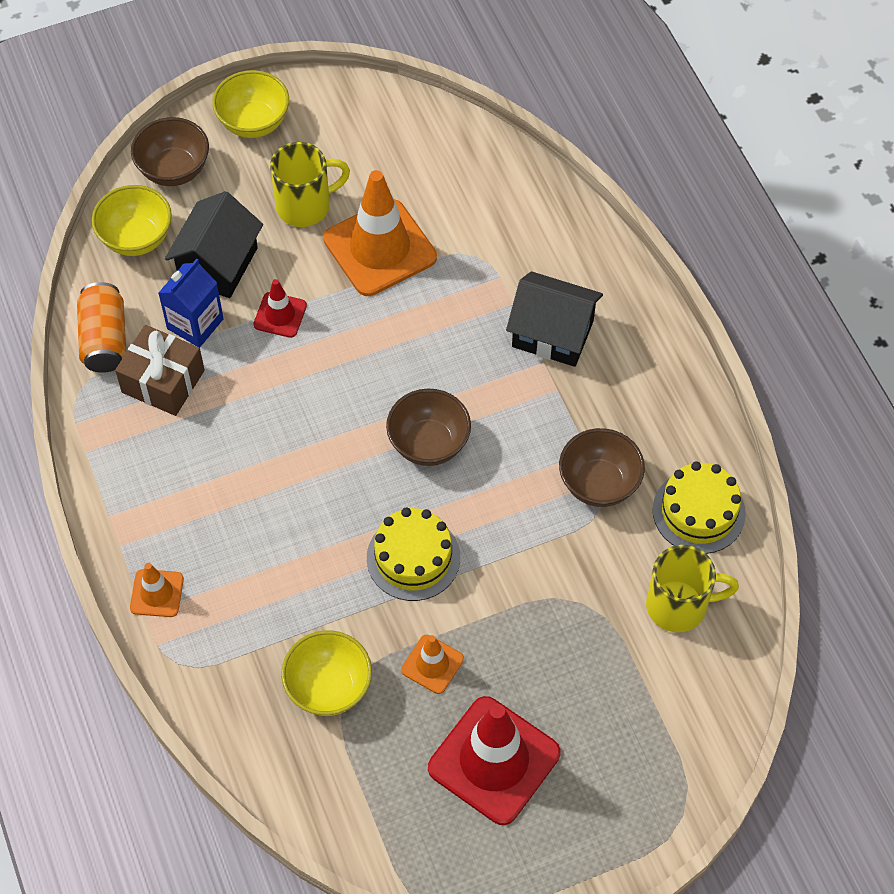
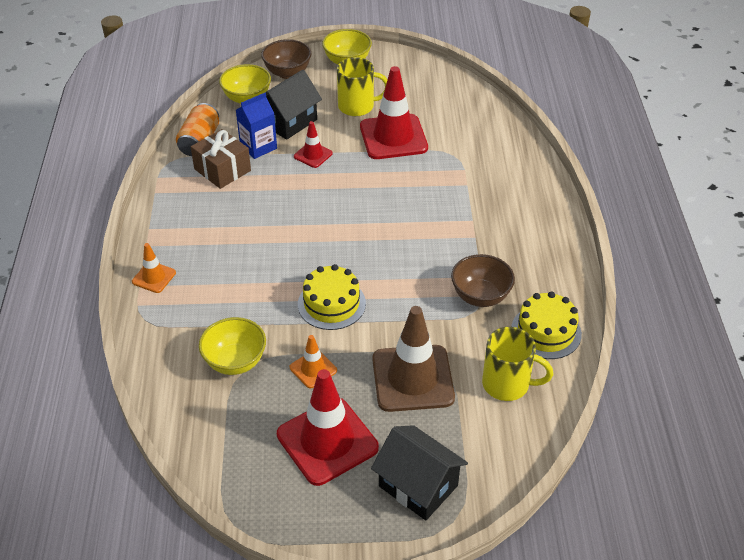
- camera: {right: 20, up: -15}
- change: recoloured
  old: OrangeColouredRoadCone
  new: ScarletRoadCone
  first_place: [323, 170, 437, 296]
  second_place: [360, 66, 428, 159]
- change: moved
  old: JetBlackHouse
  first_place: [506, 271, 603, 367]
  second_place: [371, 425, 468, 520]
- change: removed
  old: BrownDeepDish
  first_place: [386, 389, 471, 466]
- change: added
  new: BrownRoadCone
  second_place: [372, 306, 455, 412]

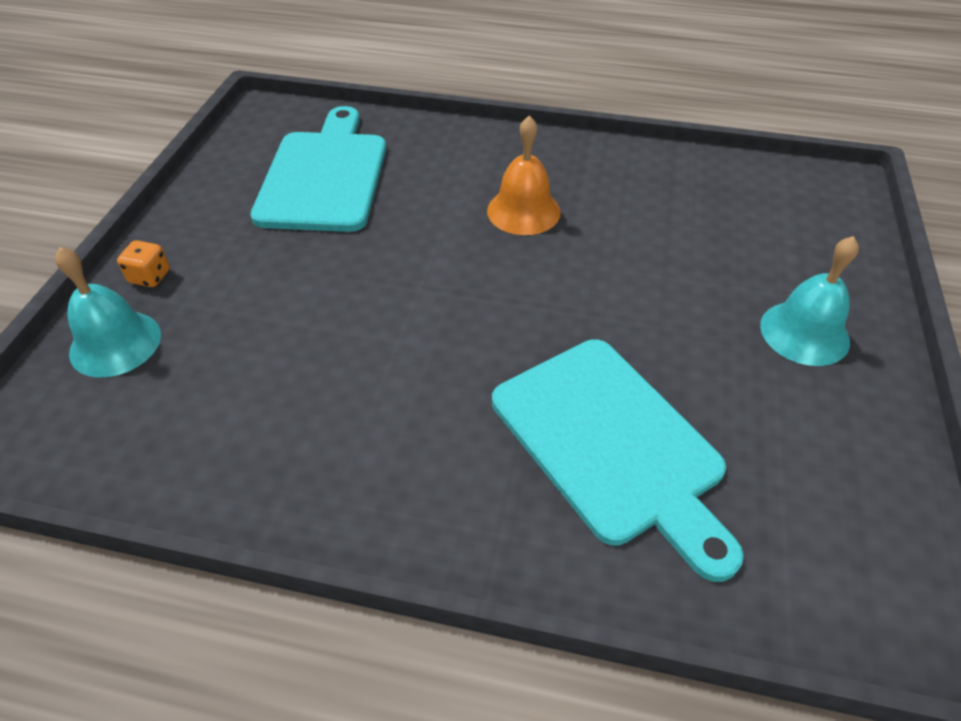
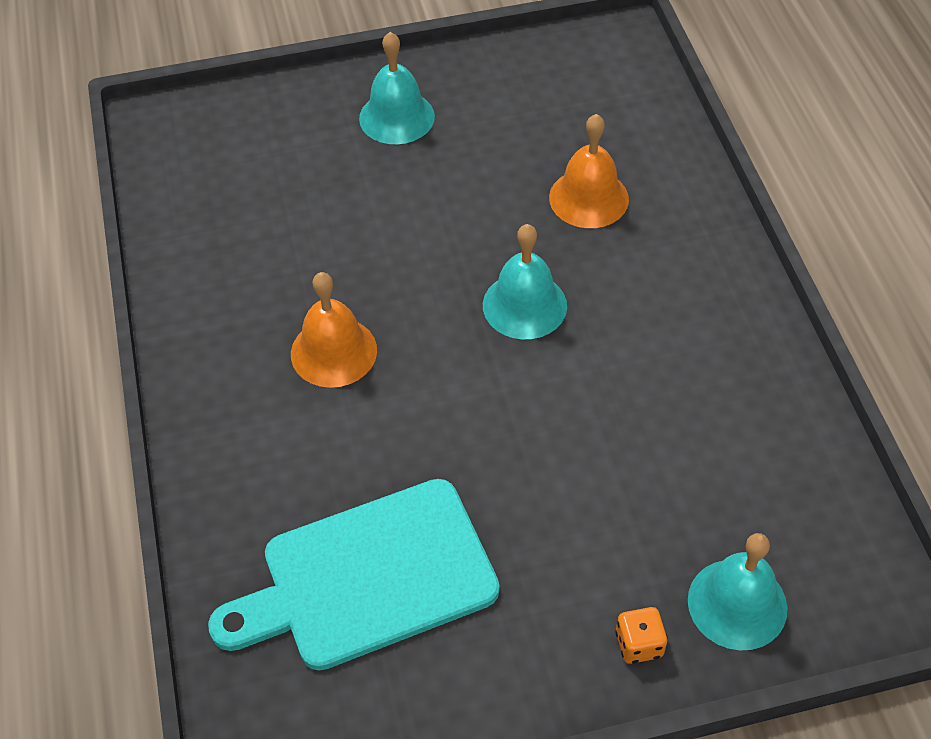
- camera: {right: -115, up: 5}
- change: replaced
  old: TealCuttingBoard
  new: OrangeColouredHandBell
  first_place: [492, 339, 744, 582]
  second_place: [549, 114, 629, 228]
- change: added
  new: TealHandBell
  second_place: [483, 224, 567, 339]

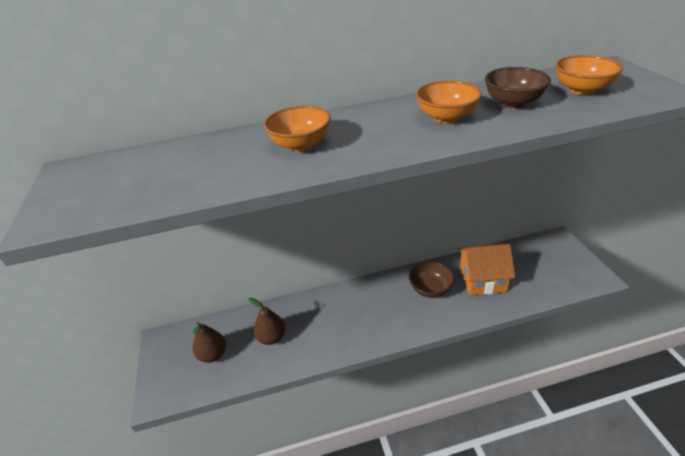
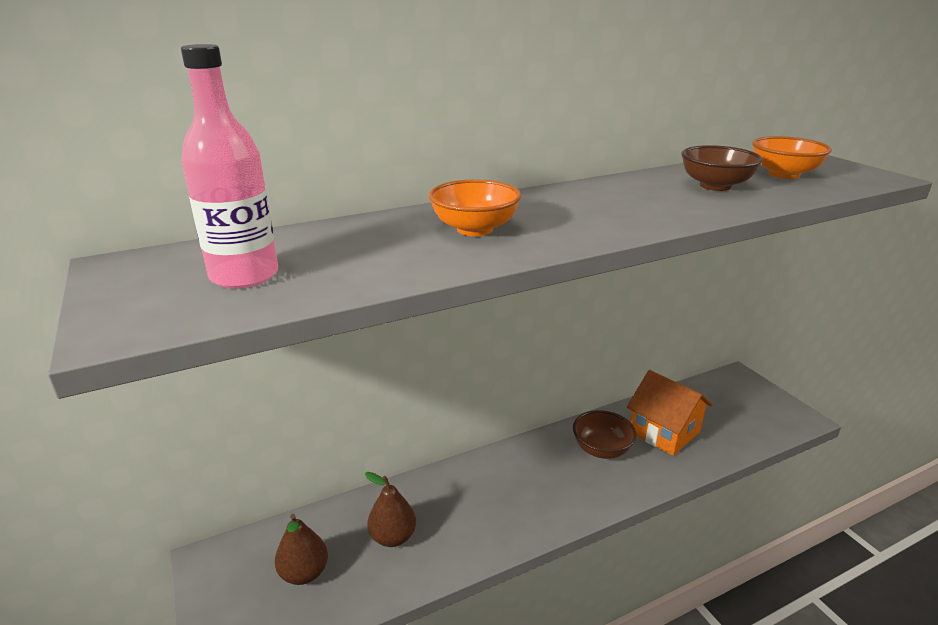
- camera: {right: -15, up: -10}
- change: removed
  old: OrangeColouredDeepDish
  first_place: [416, 80, 482, 123]
- change: turned
  old: OrangeColouredHouse
  first_place: [458, 244, 515, 295]
  second_place: [627, 370, 713, 456]
  degrees: 60
- change: added
  new: RosePinkDrinkBottle
  second_place: [181, 44, 278, 289]

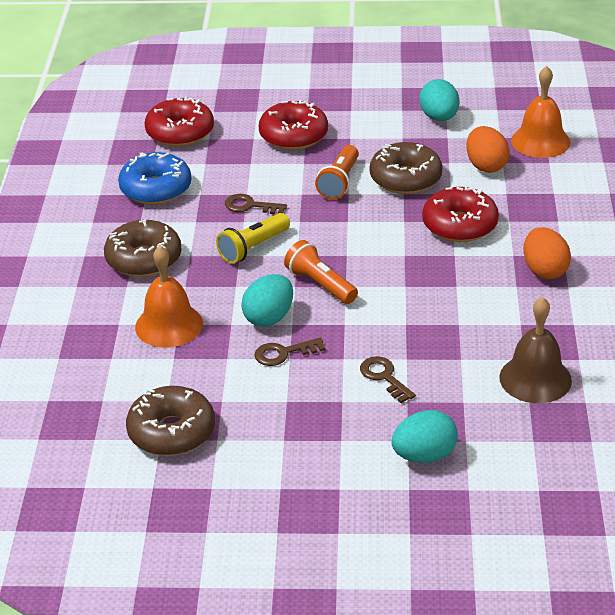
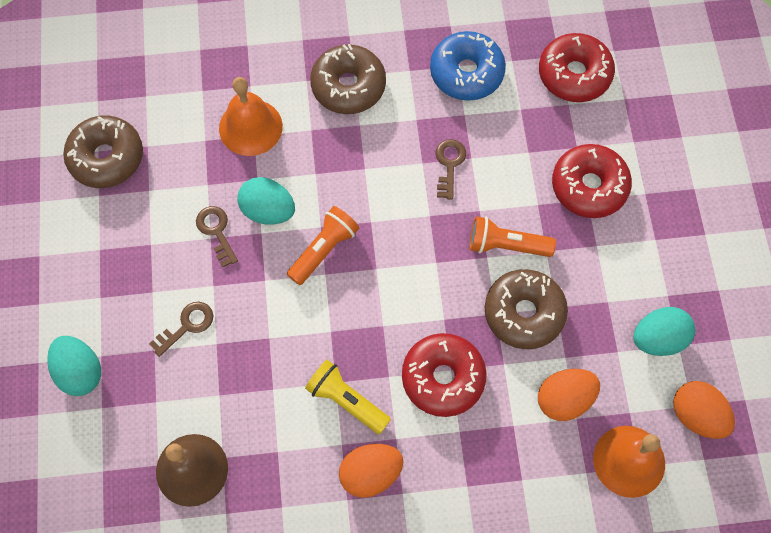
- camera: {right: 80, up: 30}
- change: moved
  old: GoldenTorch
  first_place: [216, 213, 290, 264]
  second_place: [305, 360, 391, 434]
- change: added
  new: OrangeColouredEggShape
  second_place: [673, 381, 735, 439]

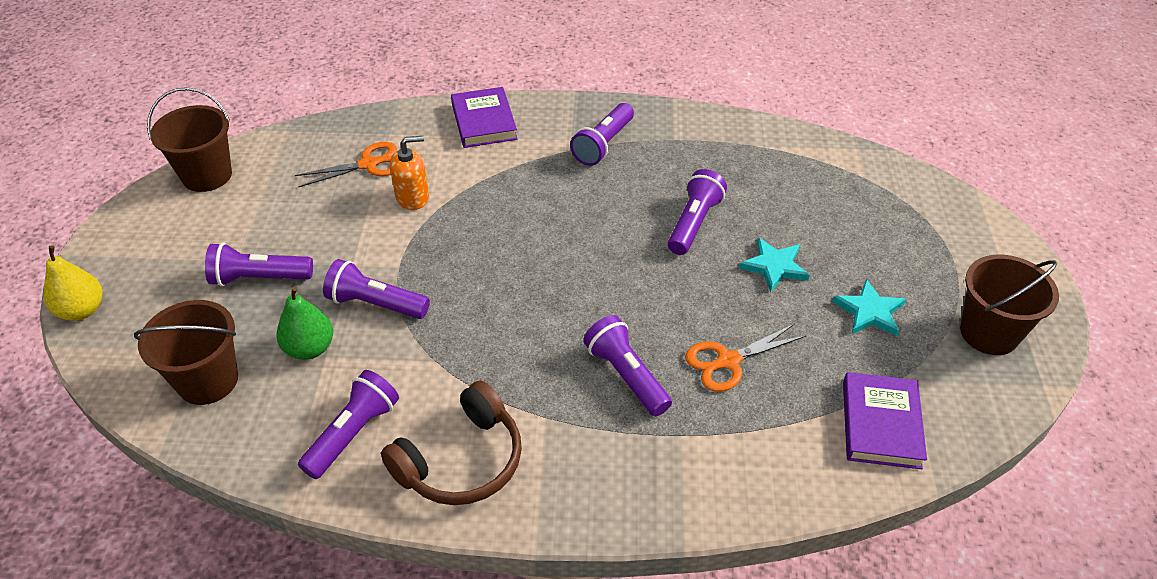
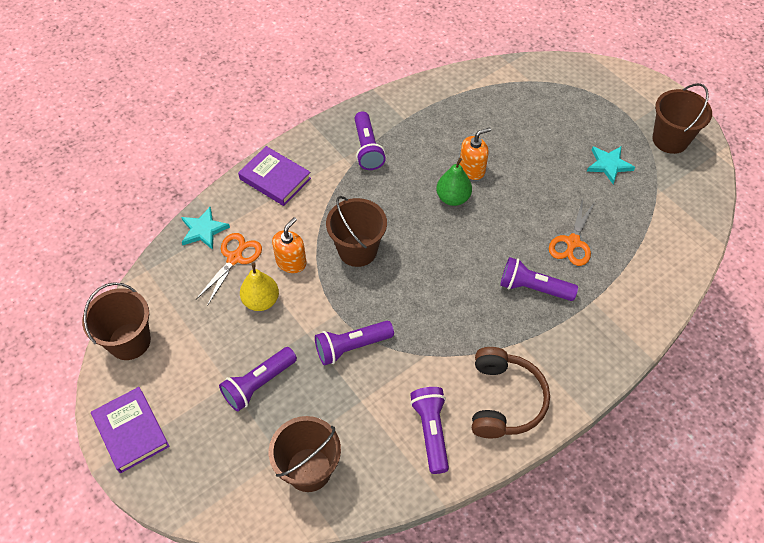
- camera: {right: -40, up: 10}
- change: replaced
  old: PurpleTorch
  new: OrangeColouredSoapDispenser
  first_place: [668, 169, 727, 255]
  second_place: [459, 127, 491, 180]
- change: moved
  old: TealStarShape
  first_place: [739, 238, 810, 293]
  second_place: [181, 207, 230, 250]
- change: moved
  old: GoldenPearFruit
  first_place: [44, 245, 102, 321]
  second_place: [240, 263, 279, 311]
- change: moved
  old: EmeraldPearFruit
  first_place: [276, 286, 333, 360]
  second_place: [436, 158, 472, 206]
- change: moved
  old: PurpleHardback
  first_place: [843, 372, 927, 469]
  second_place: [91, 387, 170, 473]
- change: added
  new: BrownPail
  second_place: [326, 196, 387, 267]

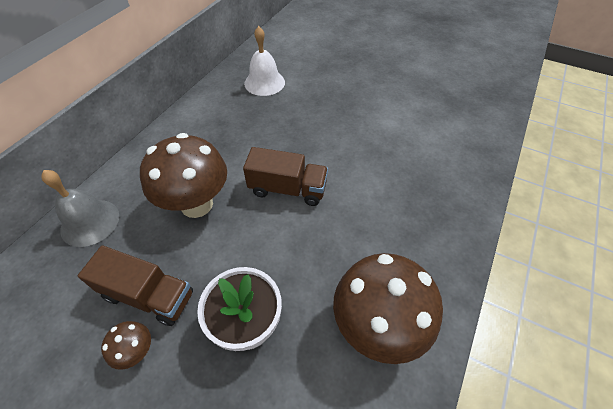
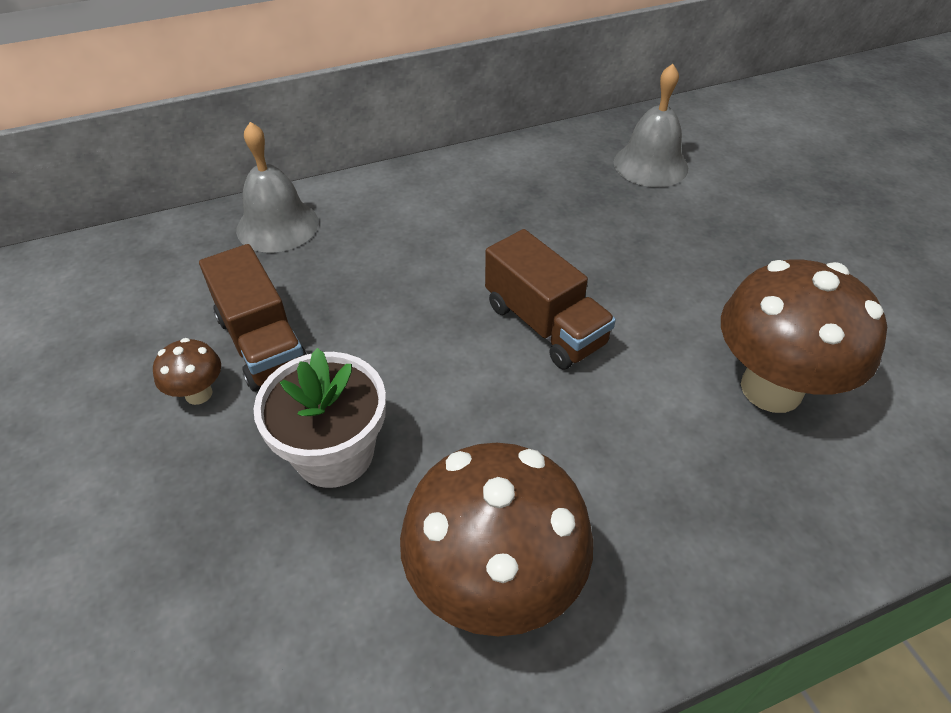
- camera: {right: 40, up: -5}
- change: recoloured
  old: PureWhiteHandBell
  new: AshGreyHandBell
  first_place: [244, 26, 285, 96]
  second_place: [614, 64, 688, 187]
- change: moved
  old: BrownFungus
  first_place: [140, 133, 227, 218]
  second_place: [721, 260, 887, 413]

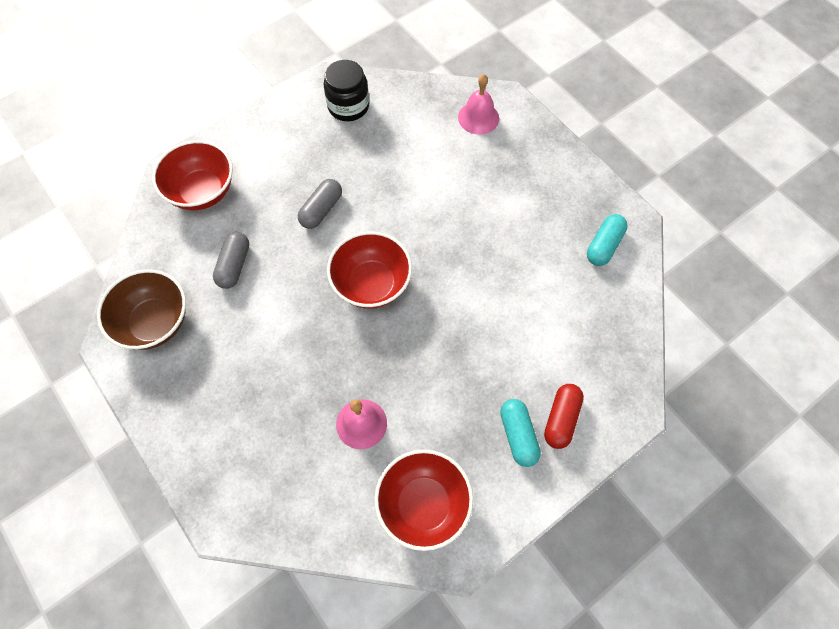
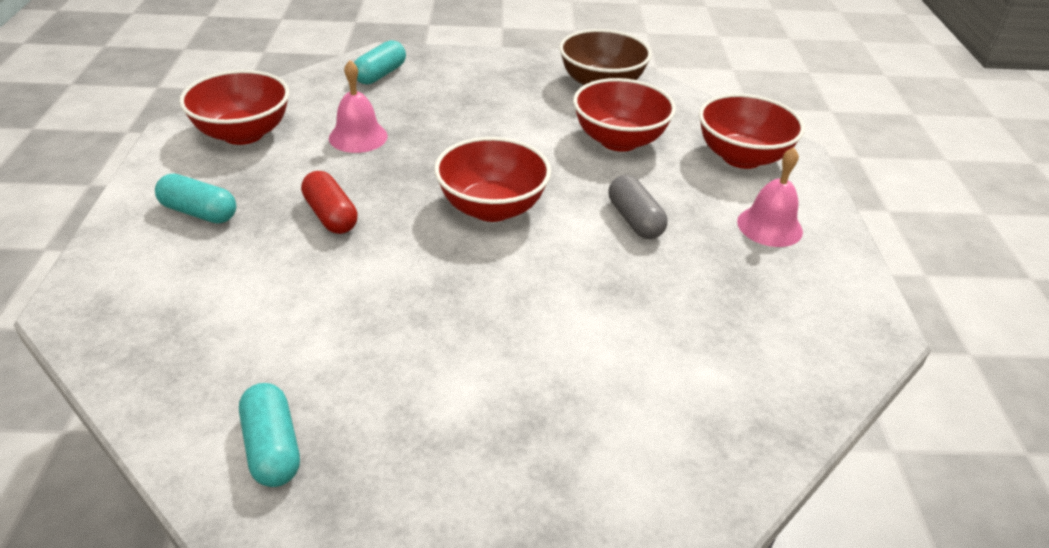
- camera: {right: 125, up: -25}
- change: removed
  old: JetBlackJamJar
  first_place: [324, 60, 369, 121]
- change: moved
  old: RosePinkHandBell
  first_place: [458, 74, 499, 135]
  second_place: [737, 147, 803, 247]
- change: replaced
  old: AshGreyPillShape
  new: ScarletDeepDish
  first_place: [213, 232, 249, 289]
  second_place: [573, 78, 676, 152]
- change: moved
  old: ScarletPillShape
  first_place: [544, 384, 584, 449]
  second_place: [301, 171, 358, 234]
- change: added
  new: TealPillShape
  second_place: [354, 40, 406, 84]

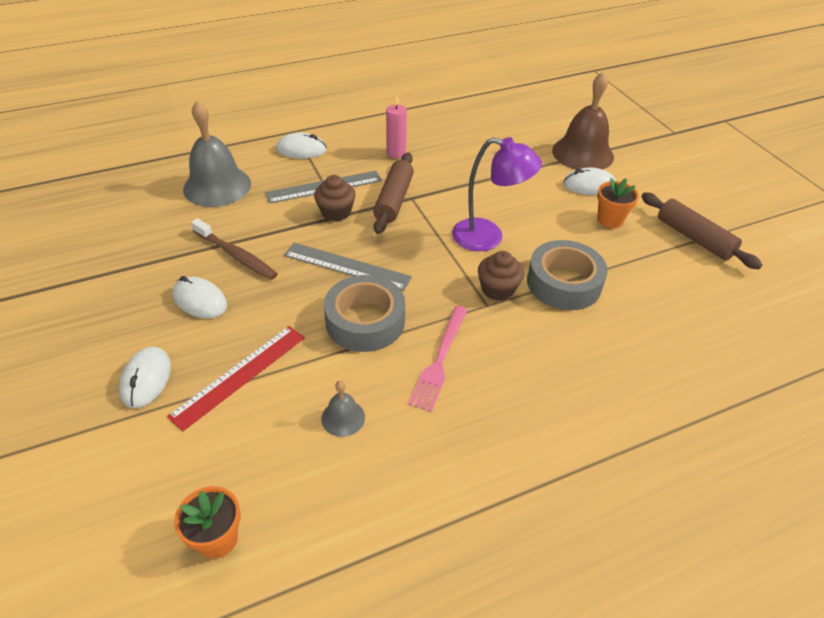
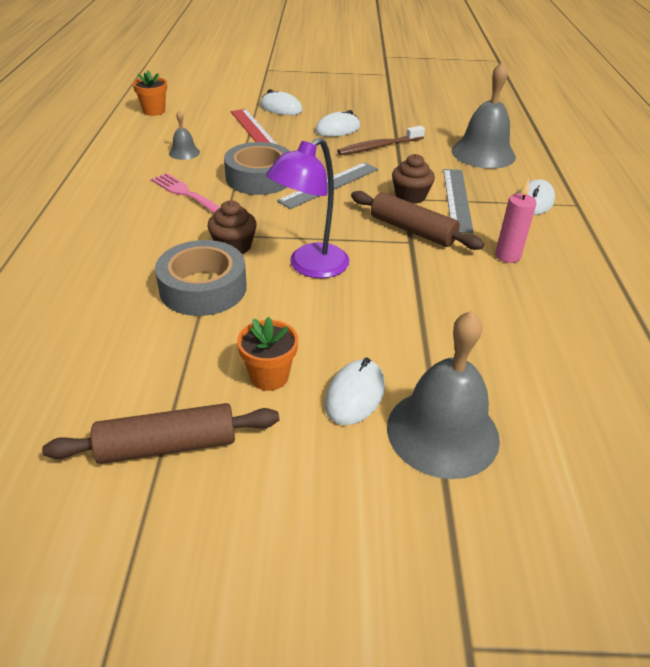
- camera: {right: 115, up: -5}
- change: recoloured
  old: BrownHandBell
  new: AshGreyHandBell
  first_place: [552, 72, 614, 170]
  second_place: [387, 311, 500, 479]

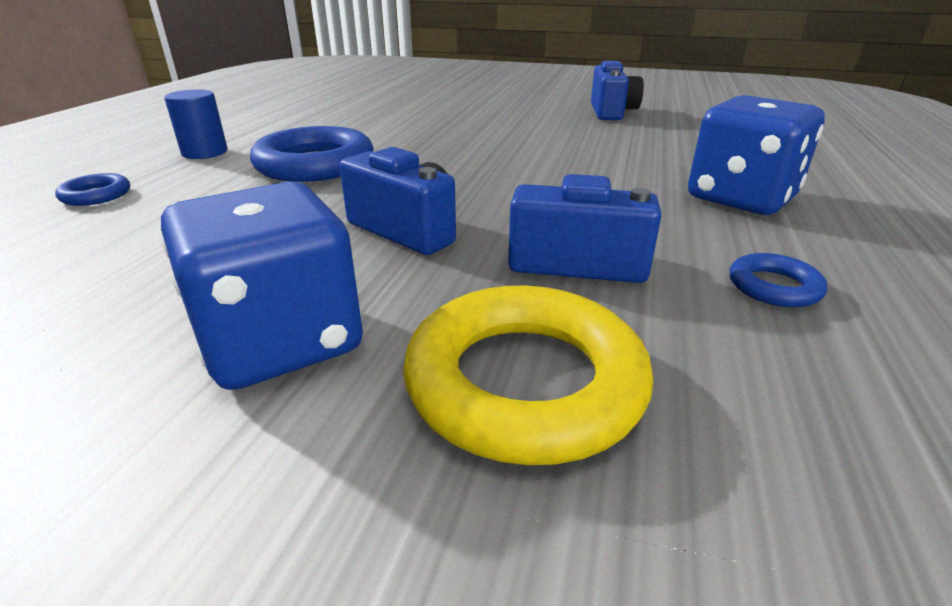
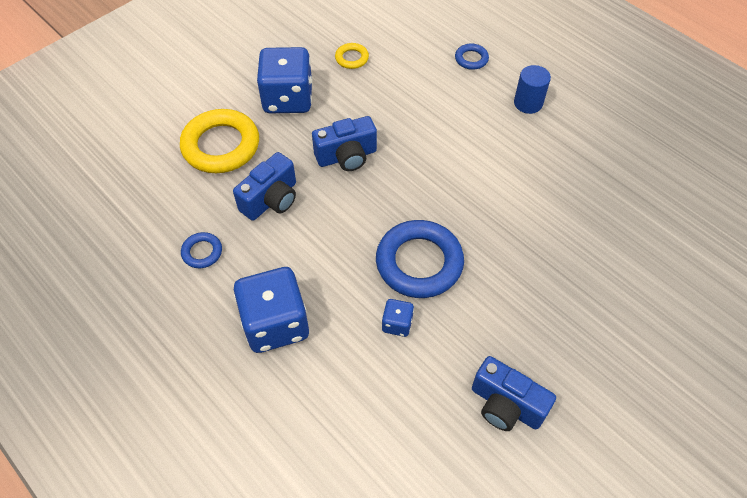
- camera: {right: 120, up: 25}
- change: moved
  old: BlueRing
  first_place: [250, 126, 374, 182]
  second_place: [376, 220, 464, 298]
- change: added
  new: GoldenRing
  second_place: [335, 43, 369, 69]
- change: added
  new: BlueGameDie
  second_place: [382, 299, 414, 337]

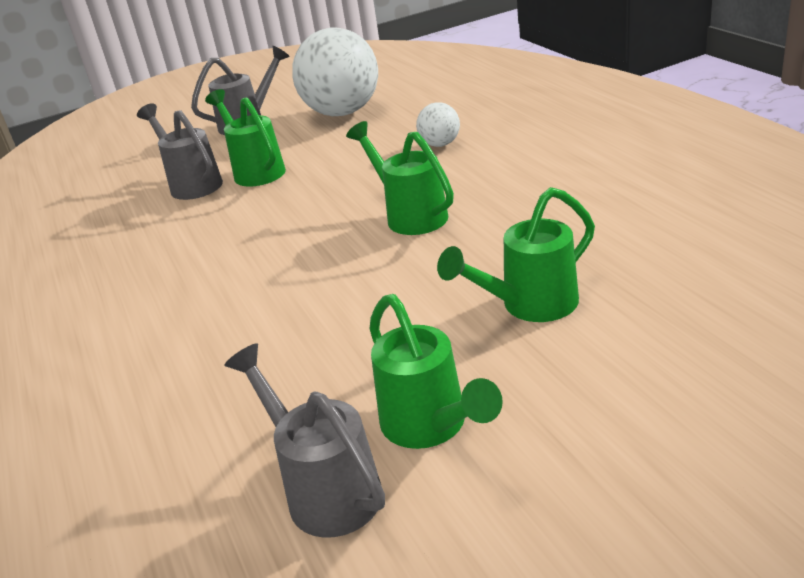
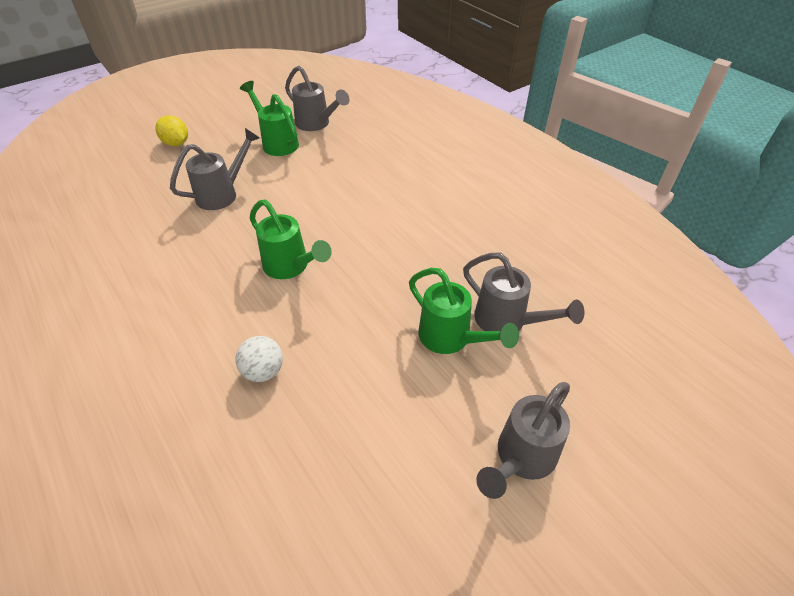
- camera: {right: 165, up: 15}
- change: removed
  old: PureWhiteBall
  first_place: [292, 28, 378, 116]
- change: recoloured
  old: EmeraldSprinklingCan
  new: AshGreySprinklingCan
  first_place: [437, 187, 595, 322]
  second_place: [170, 128, 260, 210]
- change: added
  new: GoldenLemon
  second_place: [155, 115, 188, 146]

